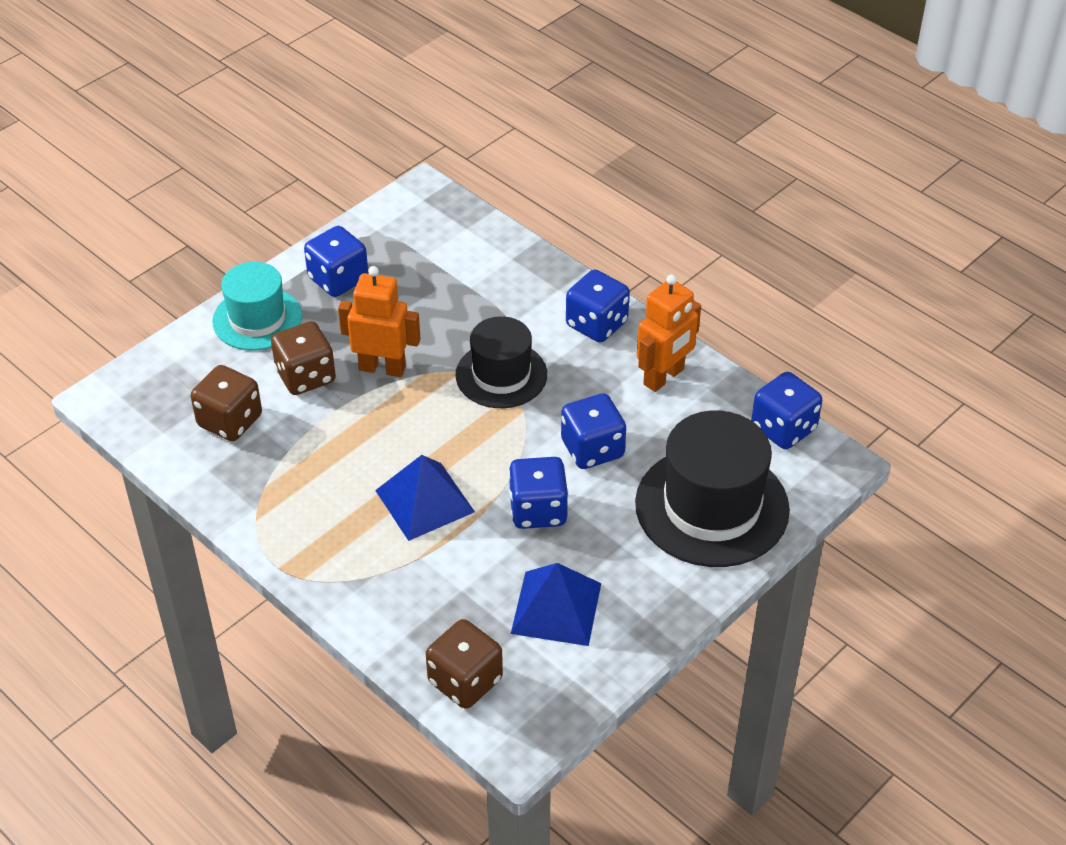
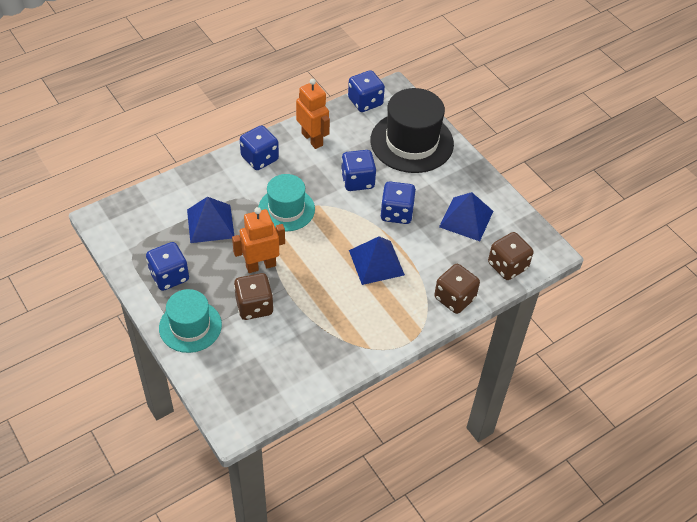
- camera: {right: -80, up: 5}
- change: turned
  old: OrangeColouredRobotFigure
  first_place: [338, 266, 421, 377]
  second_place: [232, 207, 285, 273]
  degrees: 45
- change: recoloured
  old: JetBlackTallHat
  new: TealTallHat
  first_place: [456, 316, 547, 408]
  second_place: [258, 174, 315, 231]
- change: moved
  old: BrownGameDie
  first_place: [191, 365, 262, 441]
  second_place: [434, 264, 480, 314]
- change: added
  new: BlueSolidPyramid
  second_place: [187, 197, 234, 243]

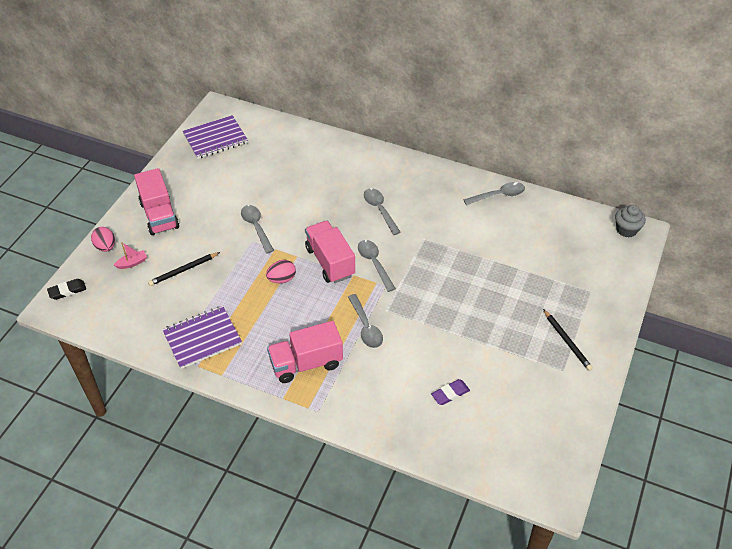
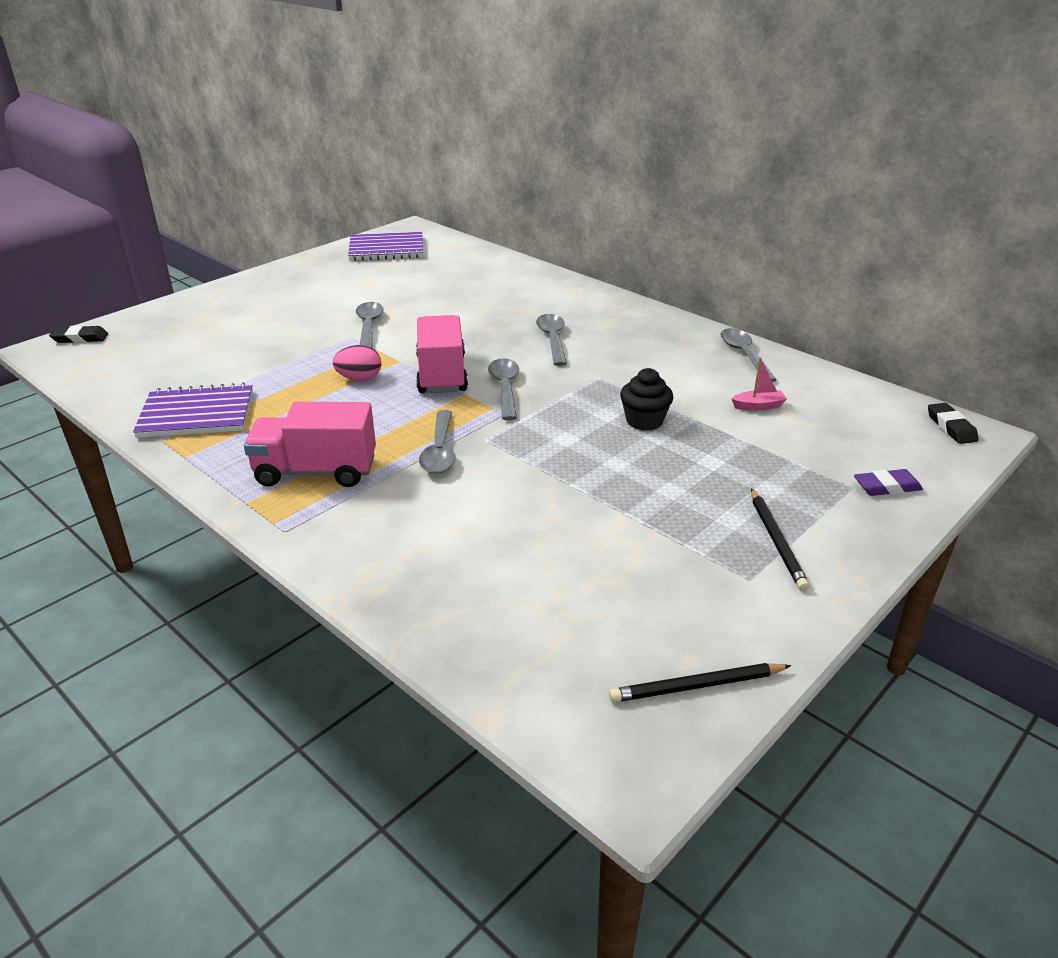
- camera: {right: 20, up: -15}
- change: removed
  old: RosePinkToyTruck
  first_place: [134, 168, 179, 235]
- change: turned
  old: AshGreySpoon
  first_place: [463, 182, 525, 205]
  second_place: [721, 328, 777, 382]
  degrees: -105
- change: replaced
  old: AshGreyFairyCake
  new: JetBlackPencilEraser
  first_place: [615, 205, 646, 237]
  second_place: [928, 403, 978, 444]
- change: removed
  old: RosePinkEggShape
  first_place: [91, 227, 115, 252]
- change: moved
  old: RosePinkToyBoat
  first_place: [114, 242, 147, 269]
  second_place: [732, 357, 787, 411]
- change: moved
  old: JetBlackLeadPencil
  first_place: [148, 252, 220, 286]
  second_place: [609, 663, 791, 702]
- change: moved
  old: PurplePencilEraser
  first_place: [431, 379, 470, 405]
  second_place: [854, 469, 923, 496]
- change: added
  new: JetBlackFairyCake
  second_place: [620, 368, 674, 431]

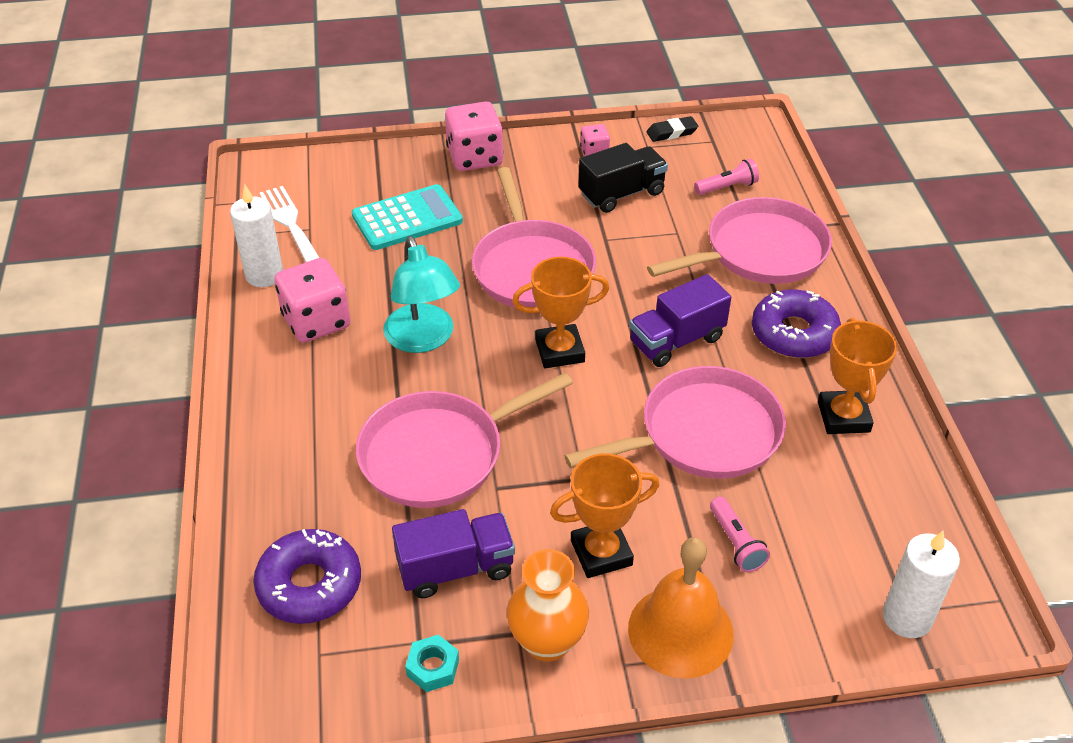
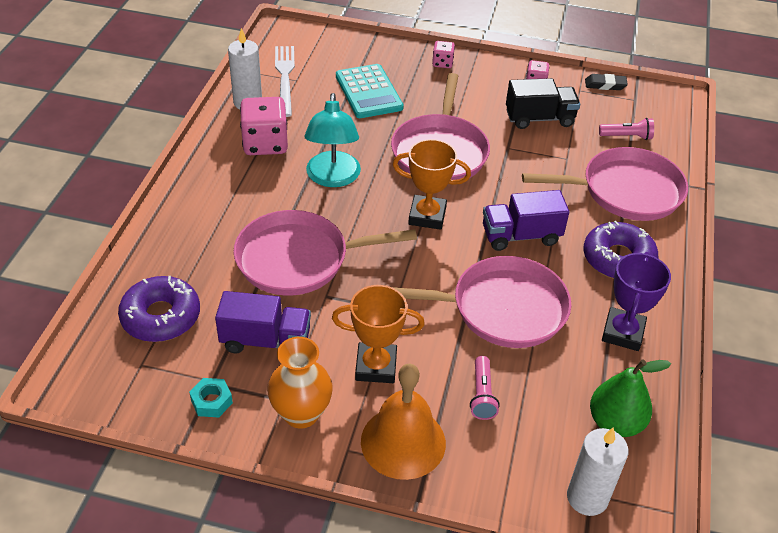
- camera: {right: 20, up: 0}
- change: resized
  old: RosePinkGameDie
  first_place: [445, 102, 503, 171]
  second_place: [432, 41, 455, 68]
  factor: 0.51
- change: turned
  old: TealAddingMachine
  first_place: [352, 184, 463, 250]
  second_place: [336, 64, 404, 118]
  degrees: 75
- change: recoloured
  old: OrangeColouredTrophy
  new: PurpleTrophy
  first_place: [818, 318, 897, 434]
  second_place: [602, 252, 671, 351]
- change: added
  new: EmeraldPearFruit
  second_place: [590, 360, 671, 437]

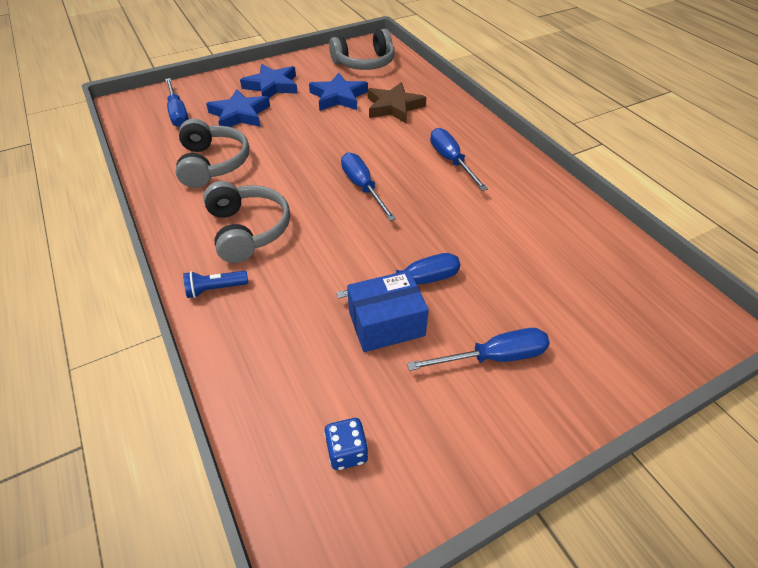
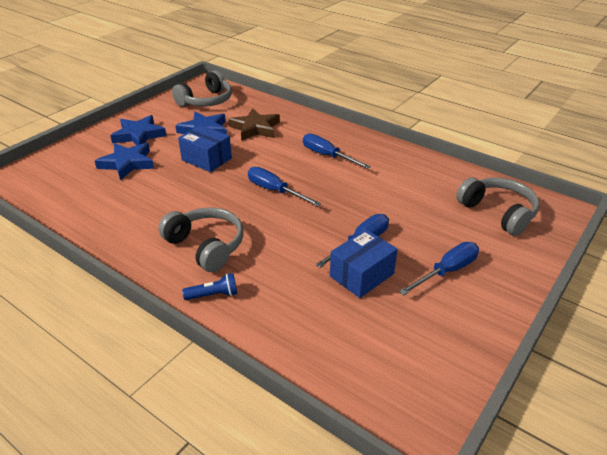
- camera: {right: -25, up: -10}
- change: removed
  old: BlueScrewdriver
  first_place: [165, 78, 189, 127]
- change: moved
  old: AshGreyOverEarHeadphones
  first_place: [176, 119, 250, 188]
  second_place: [456, 177, 539, 236]
- change: turned
  old: BlueTorch
  first_place: [183, 271, 248, 298]
  second_place: [182, 273, 237, 300]
  degrees: -150
- change: removed
  old: BlueGameDie
  first_place: [324, 418, 368, 470]
- change: added
  new: BlueParcel
  second_place: [178, 125, 232, 172]

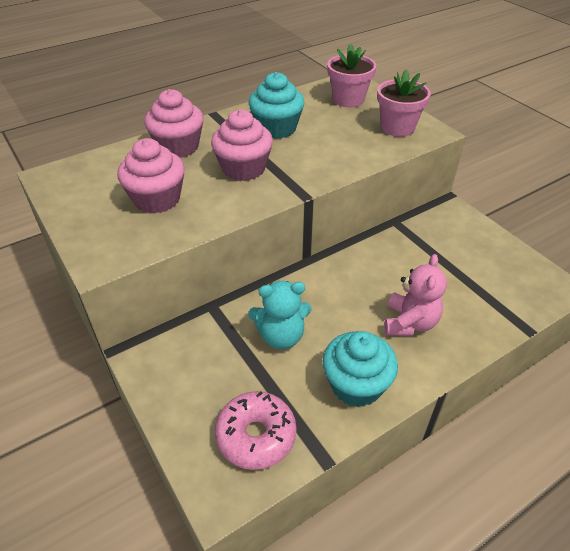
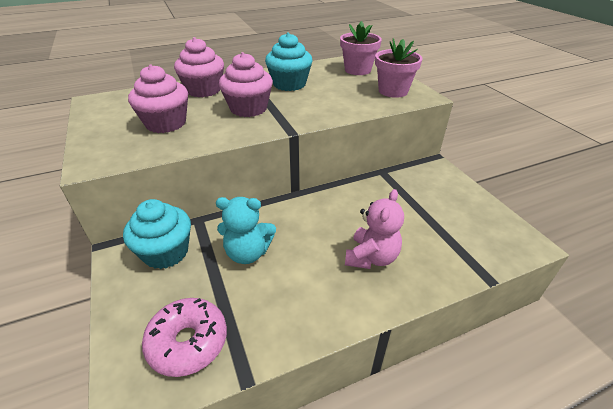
- camera: {right: 10, up: -5}
- change: moved
  old: TealFairyCake
  first_place: [323, 331, 398, 407]
  second_place: [123, 199, 191, 269]

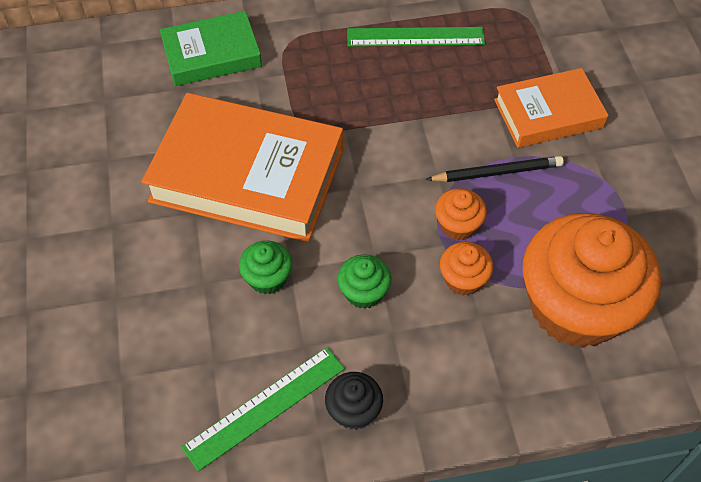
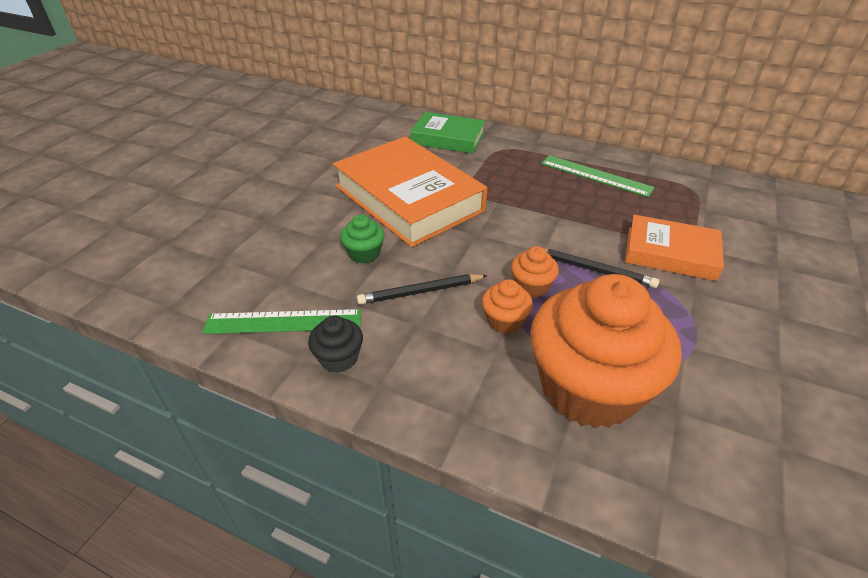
- camera: {right: 35, up: -15}
- change: replaced
  old: EmeraldFairyCake
  new: JetBlackLeadPencil
  first_place: [337, 254, 391, 309]
  second_place: [357, 274, 488, 305]

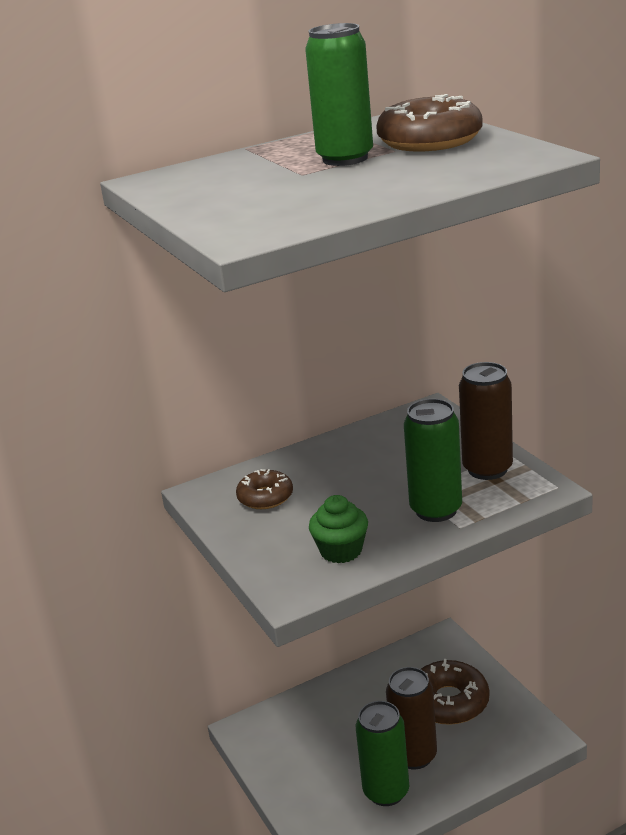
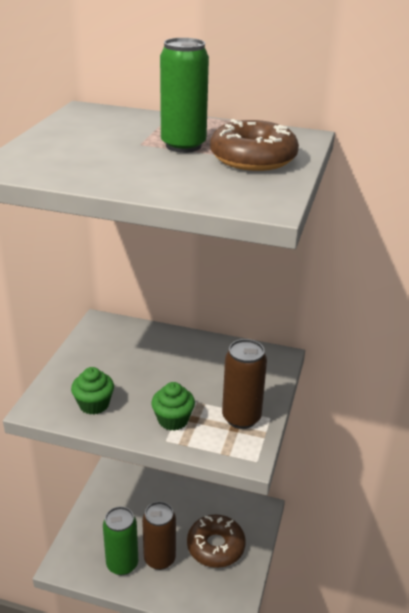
- camera: {right: 40, up: 5}
- change: replaced
  old: EmeraldSodaCan
  new: EmeraldFairyCake
  first_place: [404, 399, 462, 522]
  second_place: [151, 382, 195, 431]
- change: removed
  old: BrownGlazedDonut
  first_place: [236, 469, 293, 509]

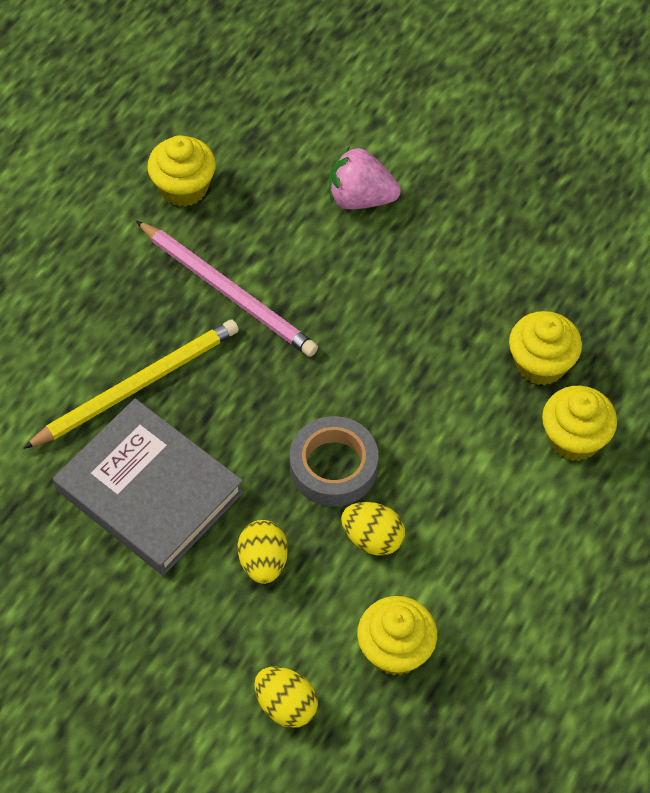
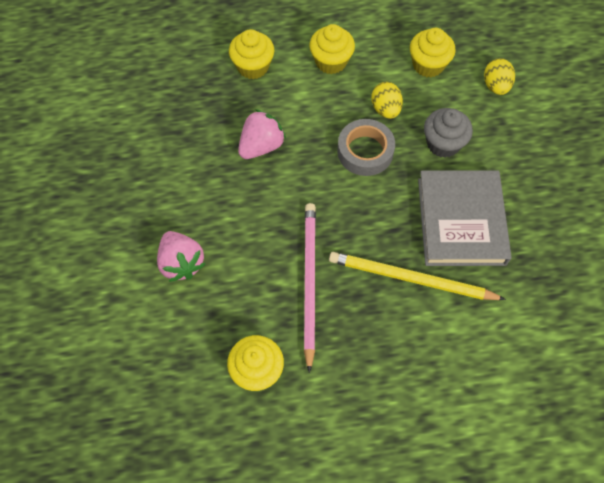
- camera: {right: -130, up: 5}
- change: moved
  old: GoldenFairyCake
  first_place: [509, 311, 582, 385]
  second_place: [309, 24, 355, 74]
- change: replaced
  old: GoldenEggShape
  new: AshGreyFairyCake
  first_place: [238, 520, 288, 584]
  second_place: [424, 108, 473, 158]
- change: added
  new: RosePinkToyStrawberry
  second_place: [238, 109, 286, 159]

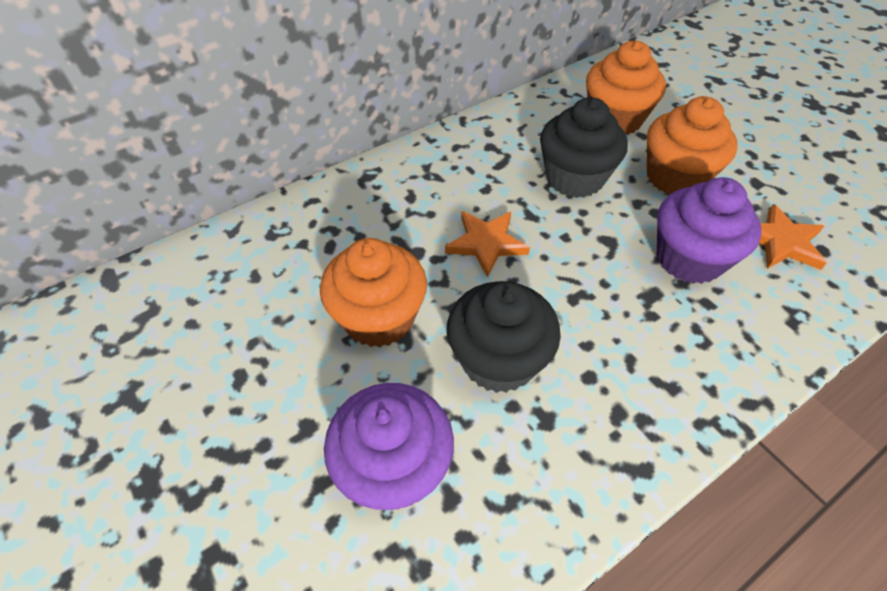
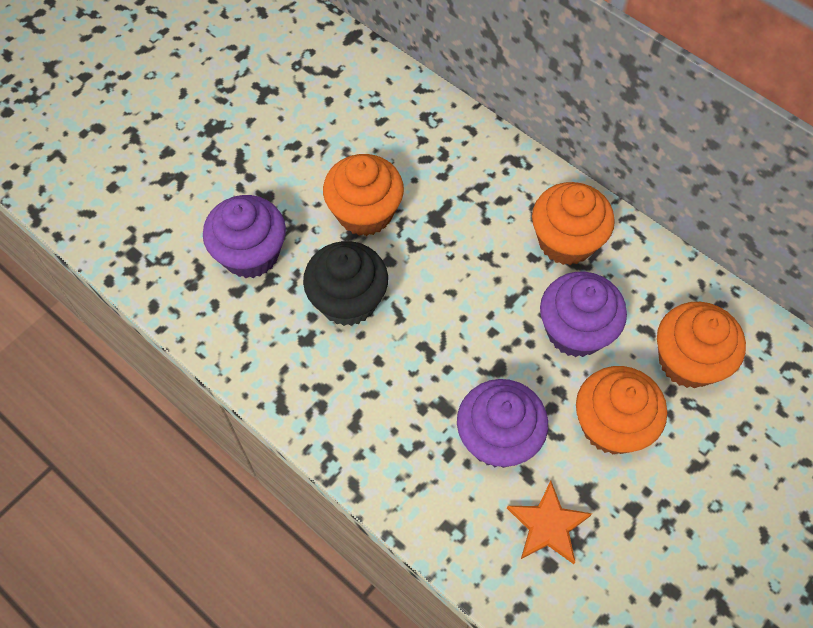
- camera: {right: 75, up: 10}
- change: recoloured
  old: JetBlackFairyCake
  new: PurpleFairyCake
  first_place: [540, 97, 628, 198]
  second_place: [540, 272, 627, 357]
- change: removed
  old: OrangeColouredStarShape
  first_place: [445, 211, 530, 278]
- change: added
  new: OrangeColouredFairyCake
  second_place: [532, 182, 615, 265]

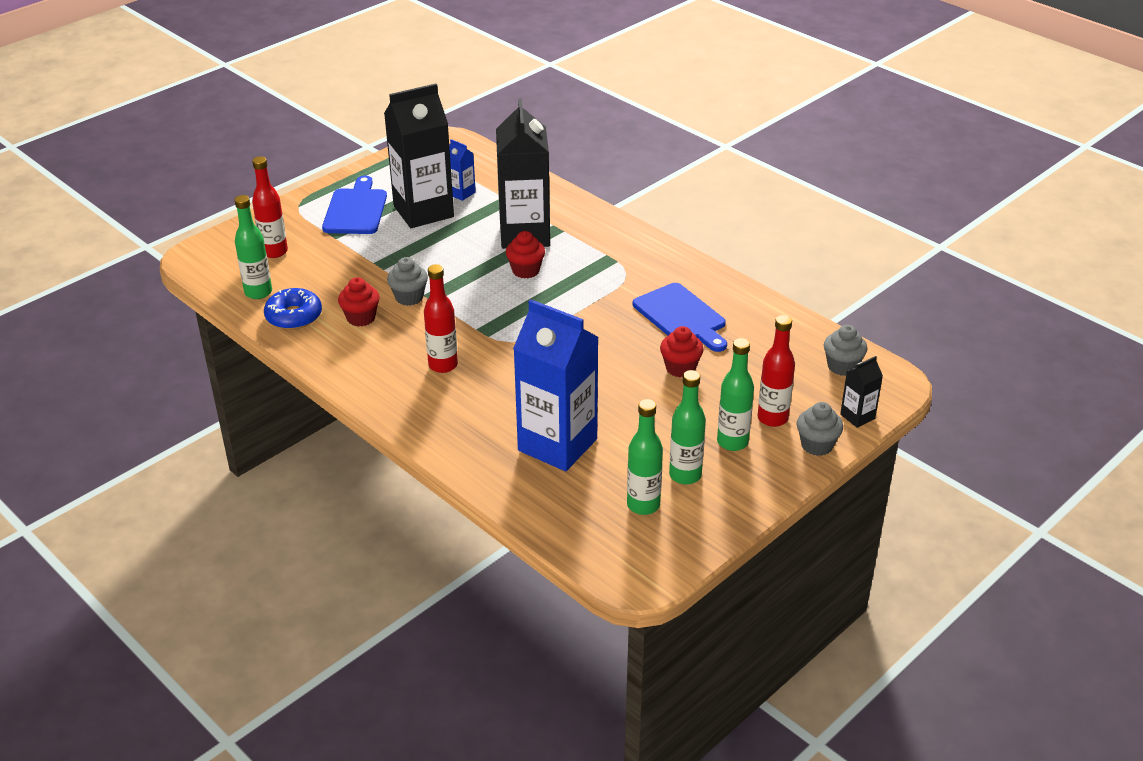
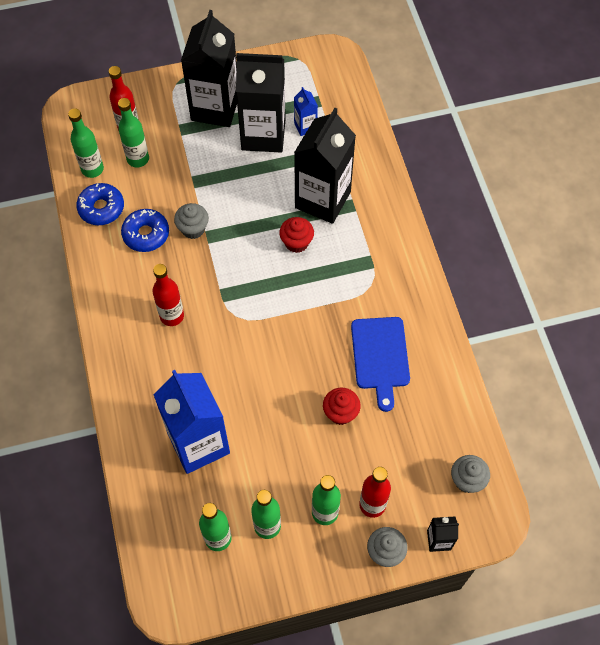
- camera: {right: 30, up: 25}
- change: replaced
  old: BlueCuttingBoard
  new: JetBlackJuiceCarton
  first_place: [322, 176, 387, 234]
  second_place: [181, 10, 237, 127]
- change: replaced
  old: ScarletFairyCake
  new: BlueGlazedDonut
  first_place: [338, 277, 380, 327]
  second_place: [121, 209, 169, 252]
- change: added
  new: EmeraldDrinkBottle
  second_place: [118, 98, 149, 168]

